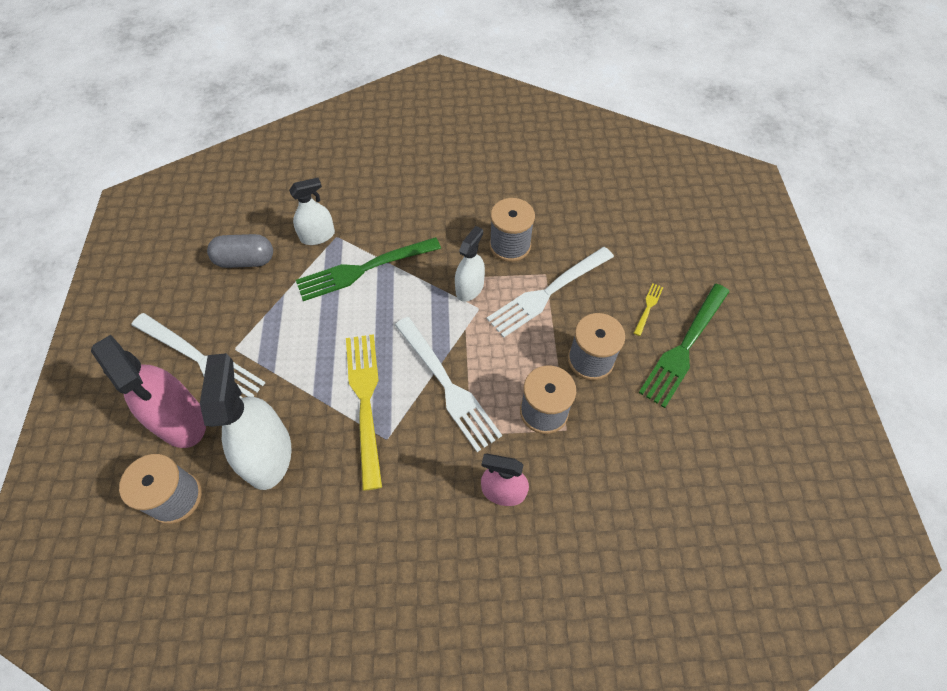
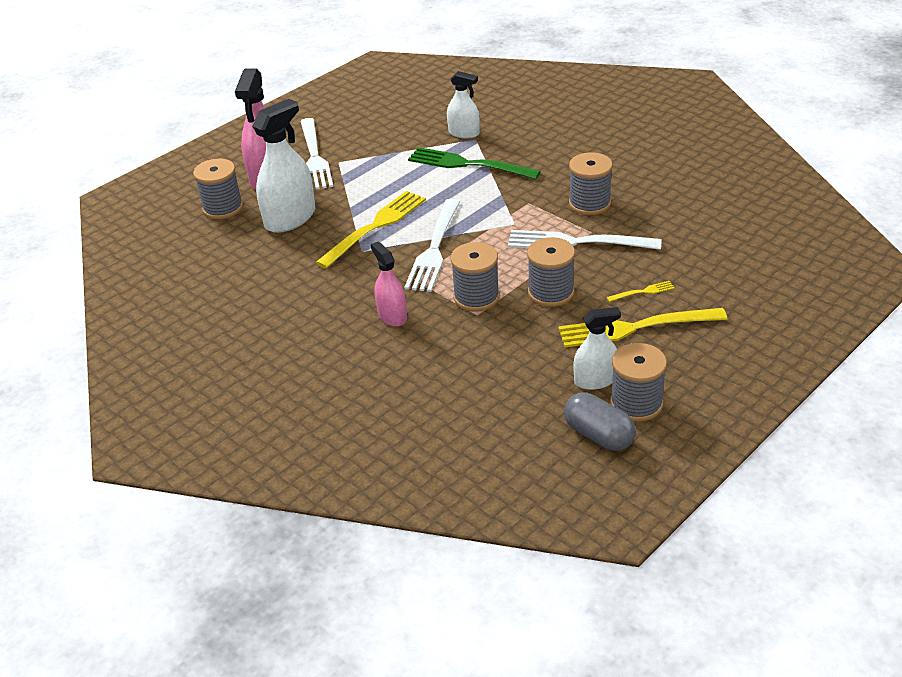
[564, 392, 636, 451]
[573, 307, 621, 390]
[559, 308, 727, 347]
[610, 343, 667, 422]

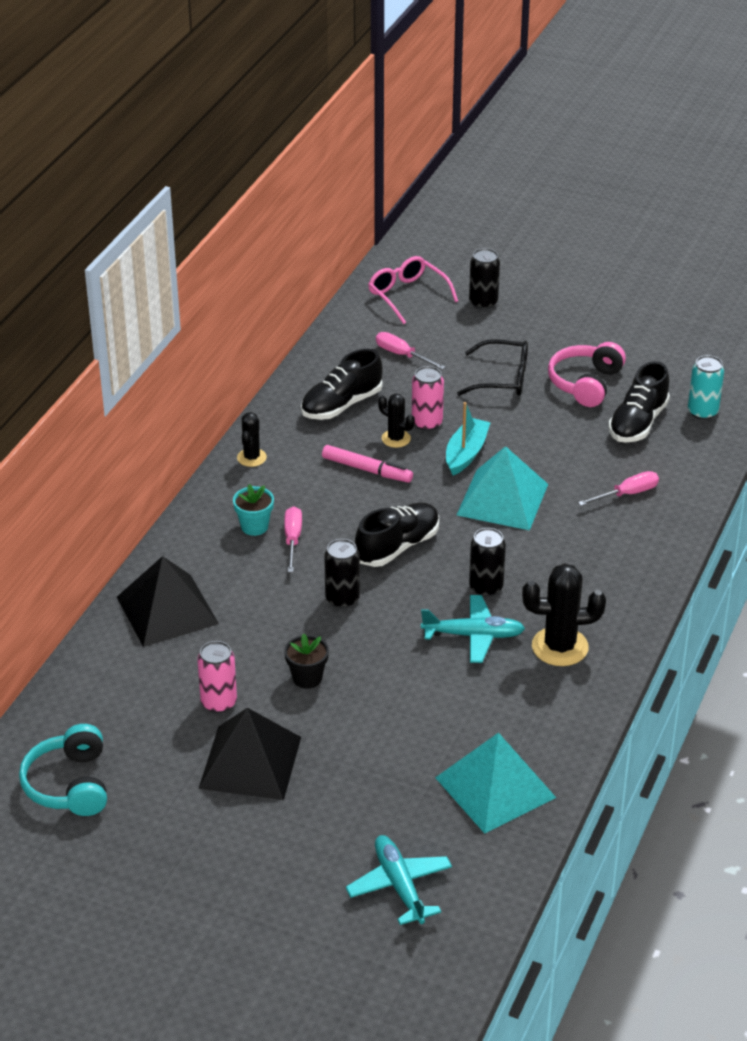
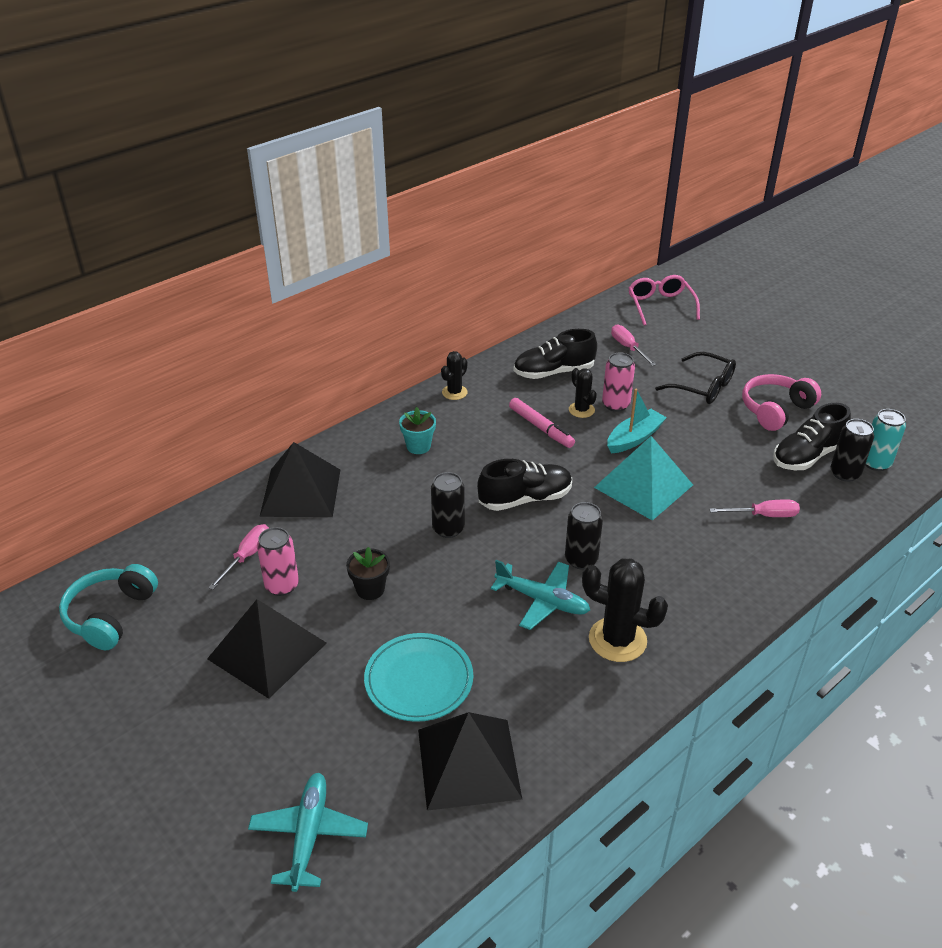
[208, 524, 269, 590]
[418, 712, 522, 811]
[831, 419, 874, 482]
[364, 633, 473, 722]

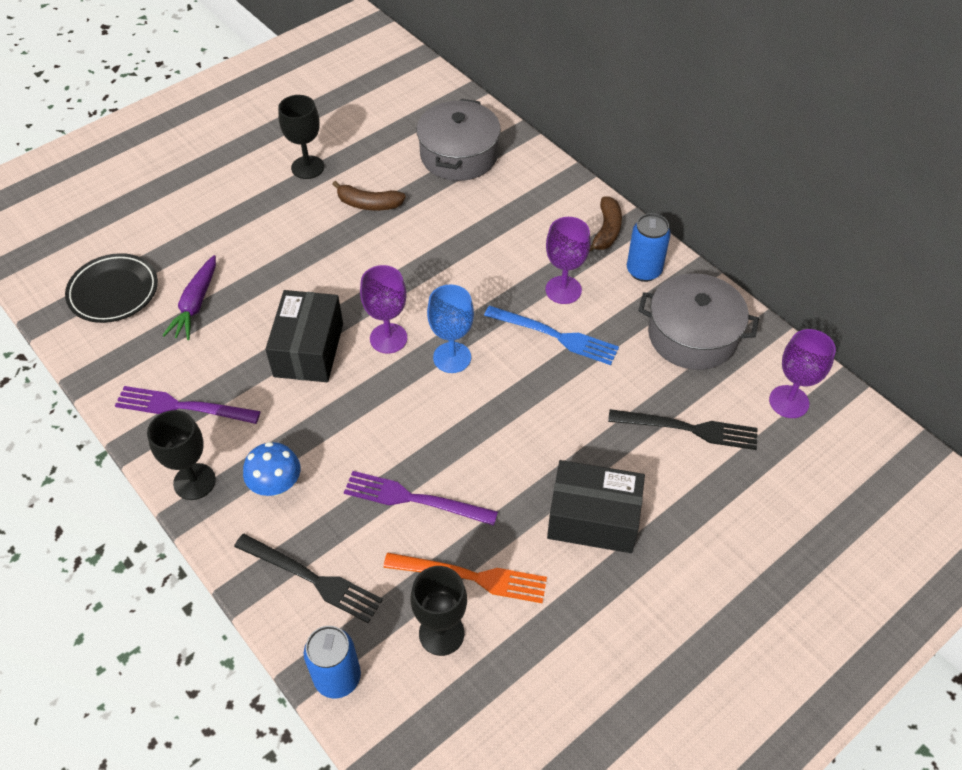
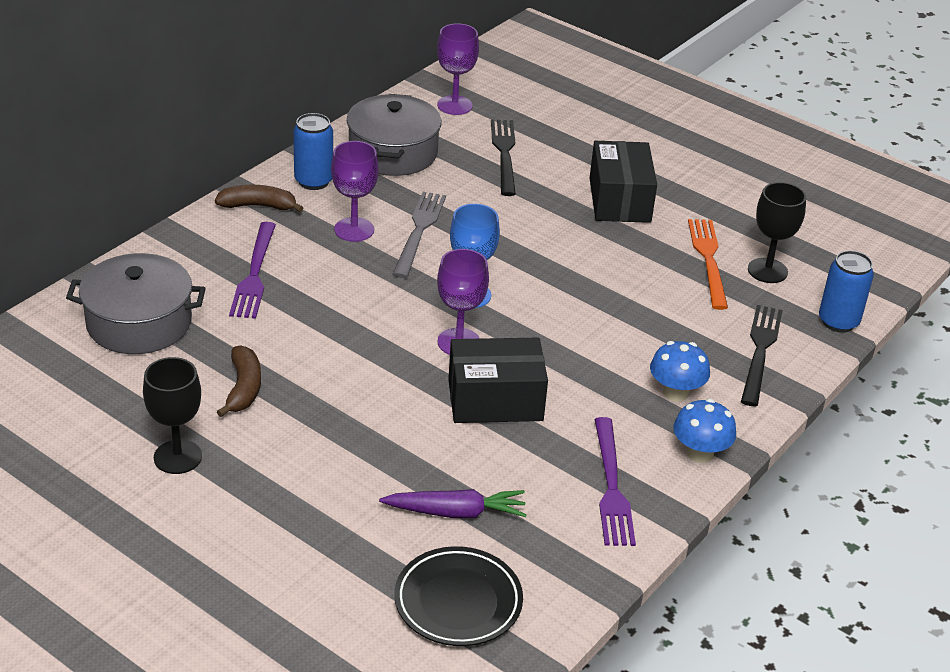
[674, 399, 736, 463]
[229, 222, 276, 319]
[393, 192, 446, 278]

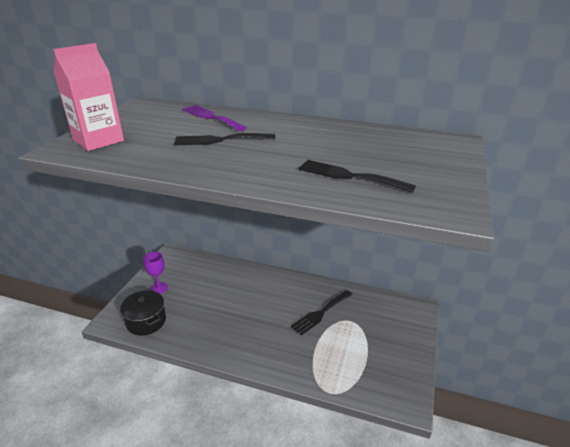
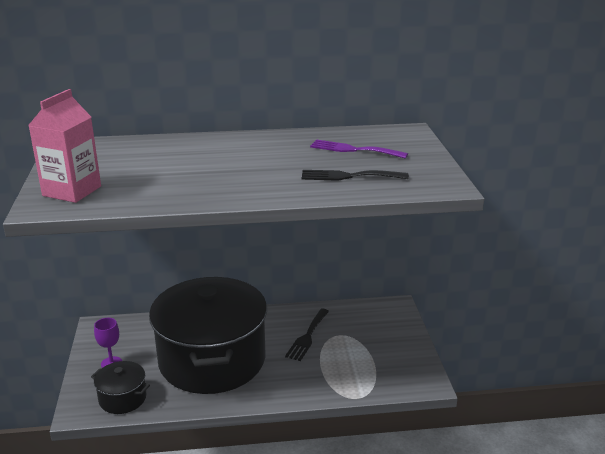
[174, 133, 275, 145] (first image)
[310, 140, 408, 159]
[149, 277, 267, 394]

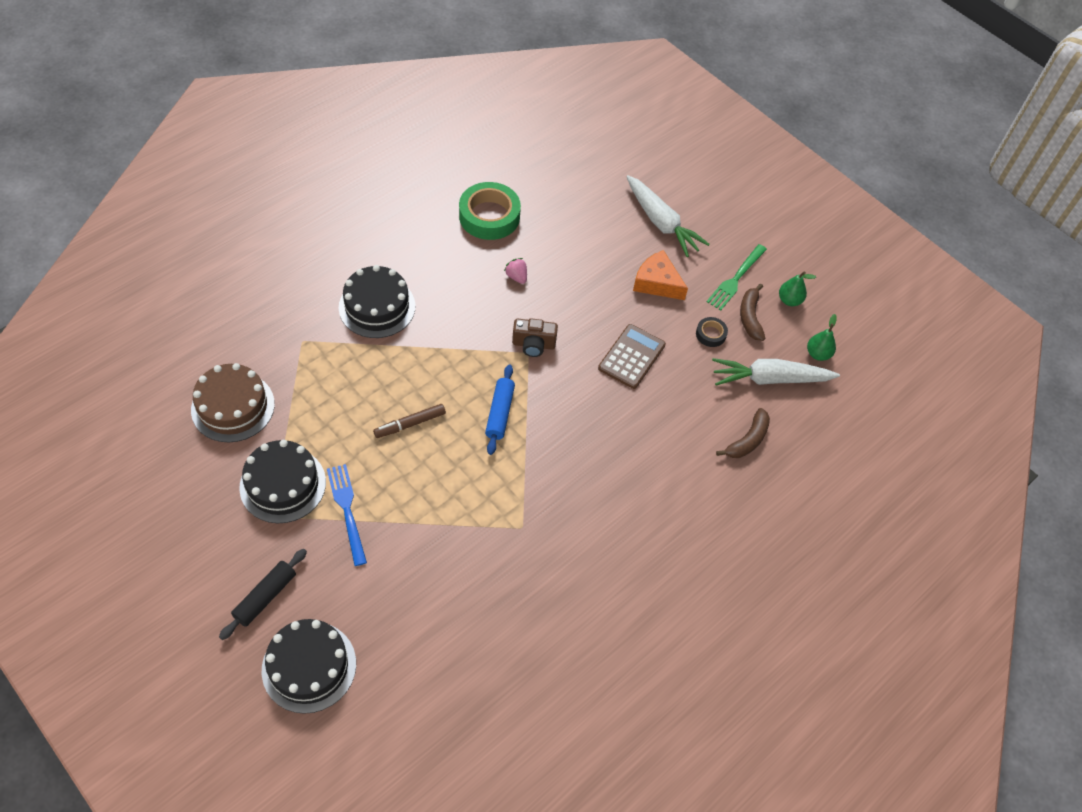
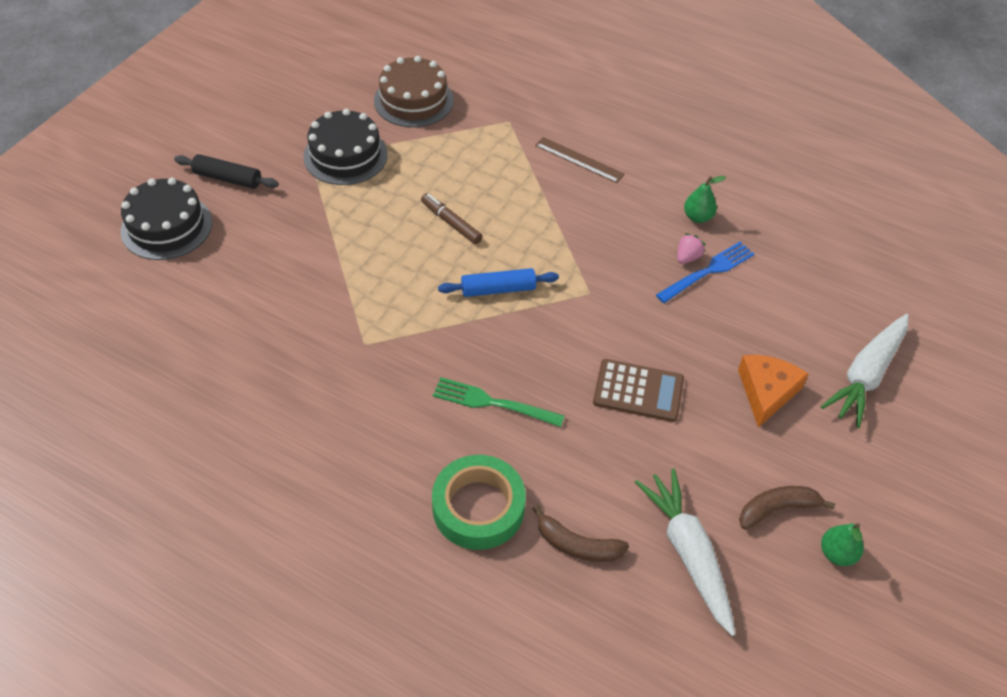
[656, 242, 754, 303]
[535, 137, 625, 183]
[432, 455, 526, 550]
[512, 318, 558, 357] (first image)
[696, 317, 728, 347] (first image)
[433, 377, 565, 427]
[684, 176, 726, 223]

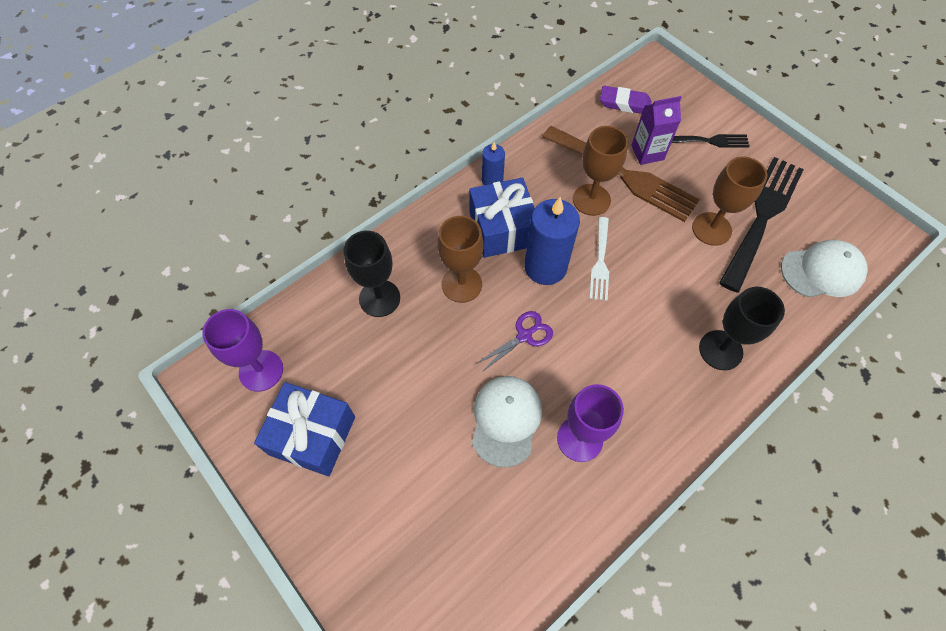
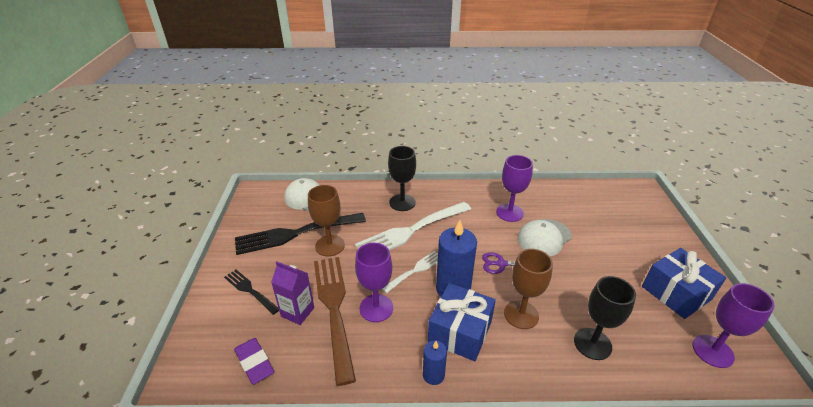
[355, 243, 393, 322]
[355, 202, 471, 250]

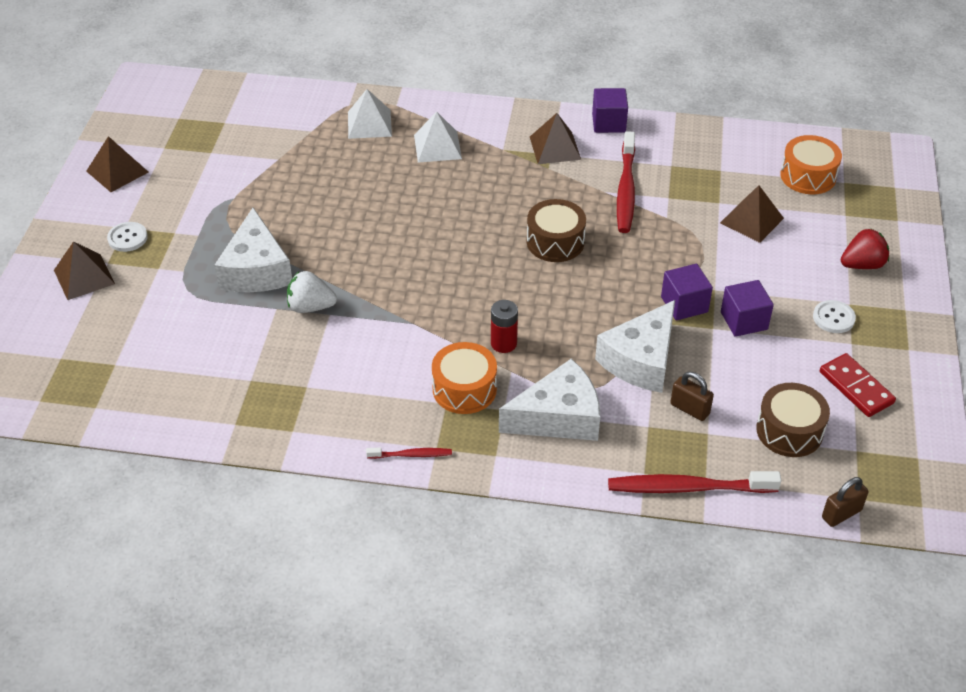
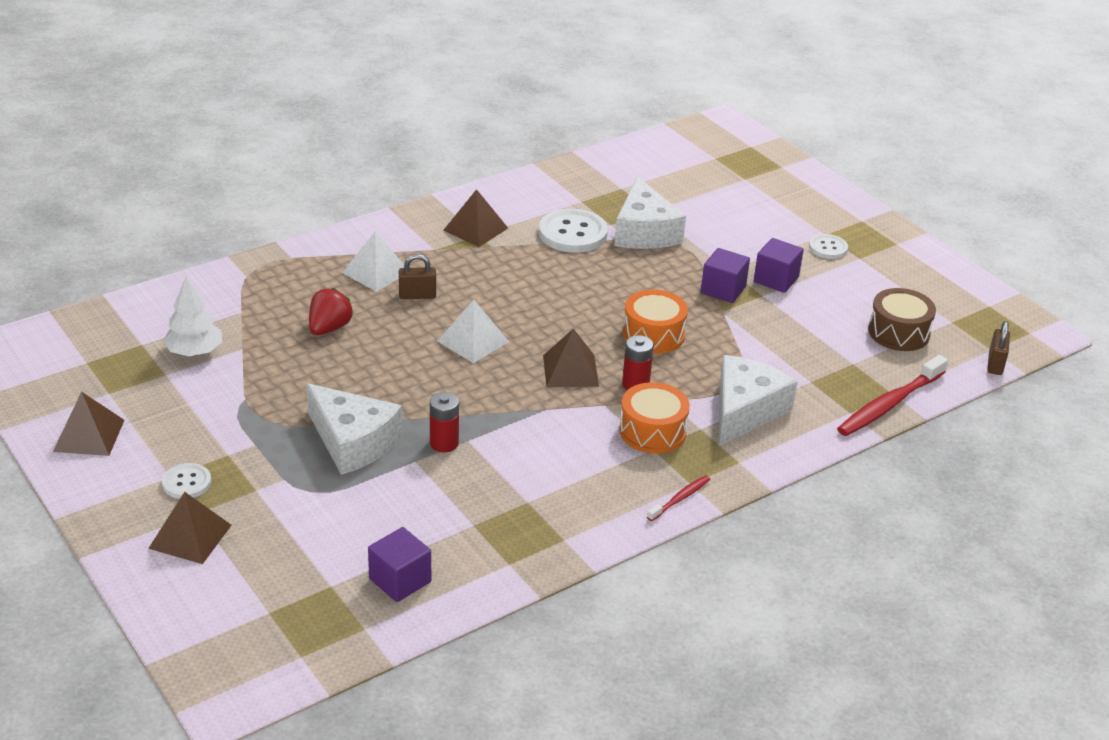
[430, 392, 459, 452]
[437, 300, 509, 363]
[527, 199, 586, 262] (first image)
[368, 527, 431, 602]
[614, 177, 686, 249]
[539, 209, 608, 253]
[399, 254, 436, 299]
[543, 328, 599, 387]
[623, 290, 688, 354]
[820, 353, 896, 417] (first image)
[309, 288, 353, 335]
[163, 276, 222, 356]

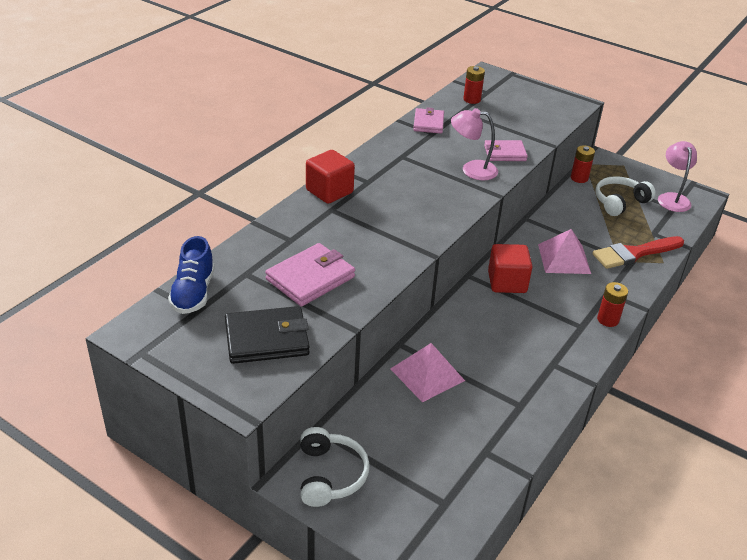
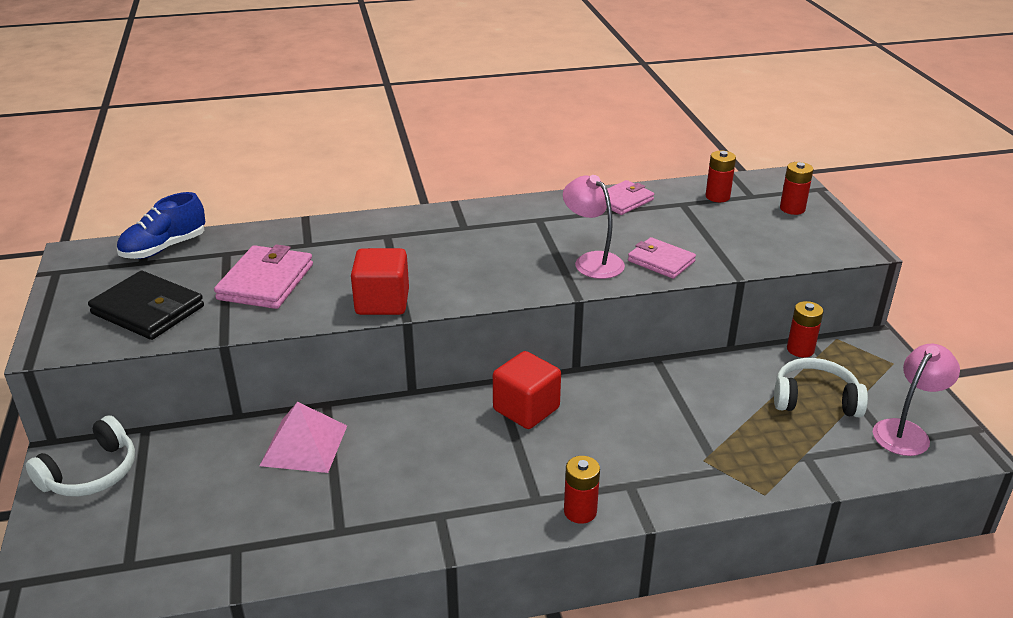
[214, 244, 313, 309]
[351, 248, 409, 315]
[538, 229, 591, 274] (first image)
[592, 236, 684, 269] (first image)
[780, 162, 814, 215]

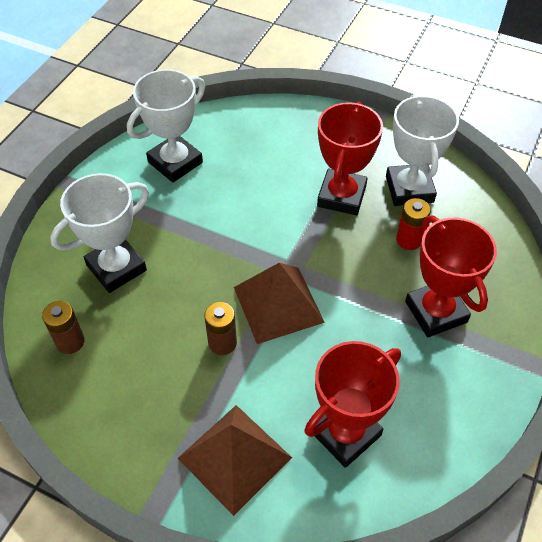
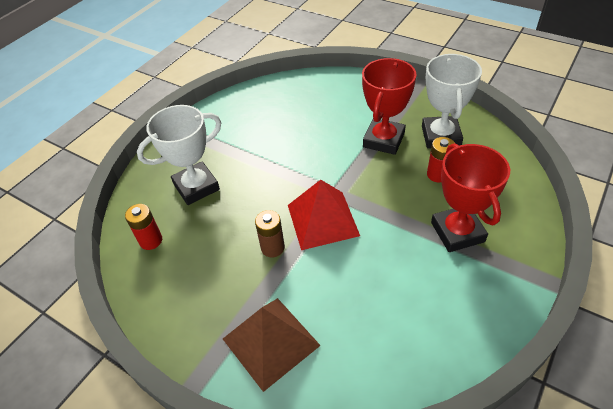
[125, 204, 162, 250]
[127, 69, 205, 182] (first image)
[288, 180, 360, 250]
[304, 341, 401, 468] (first image)

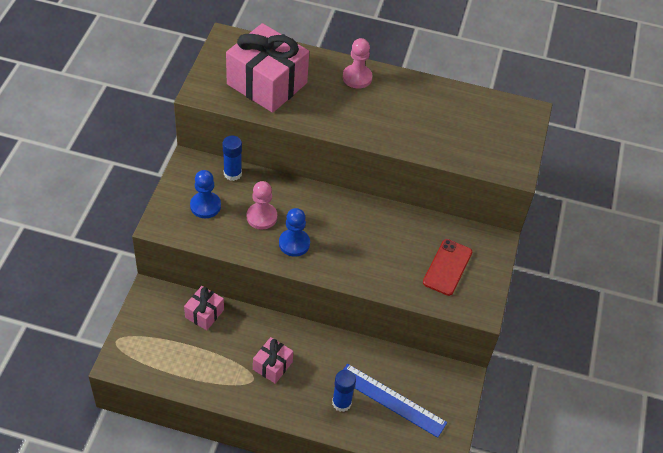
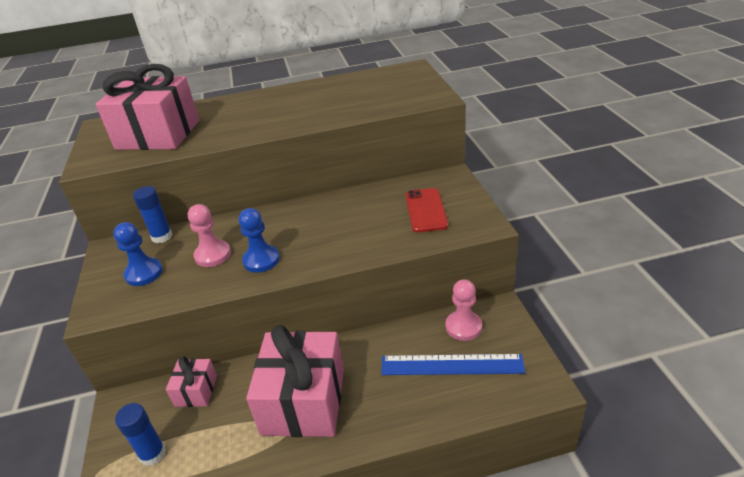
[246, 325, 344, 437]
[115, 403, 166, 466]
[446, 279, 482, 341]

